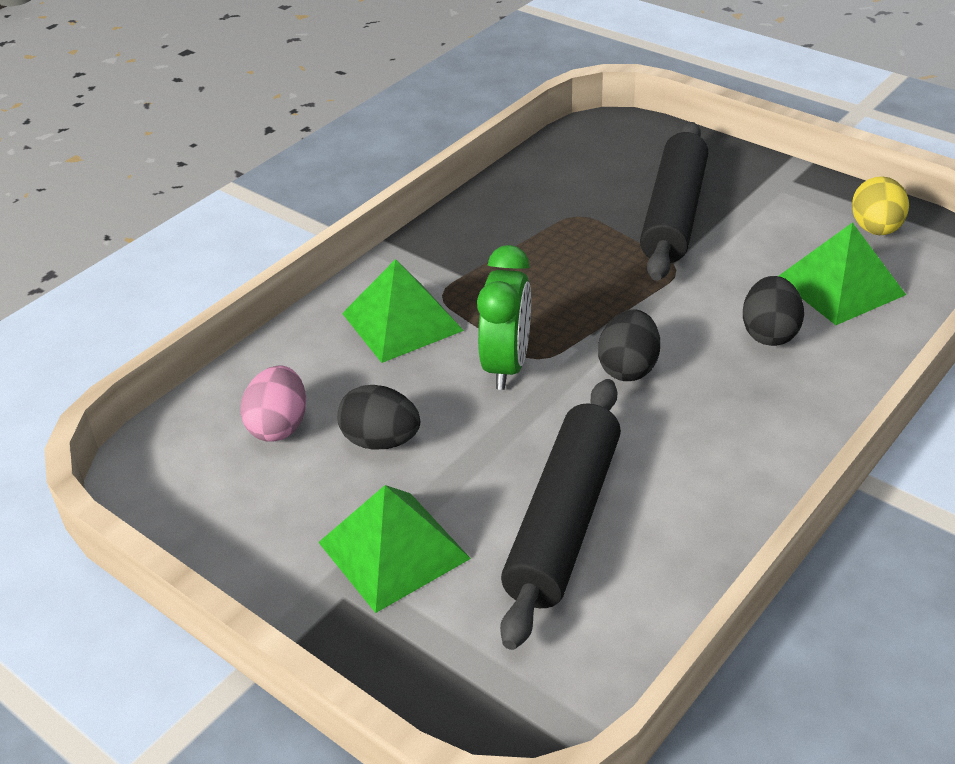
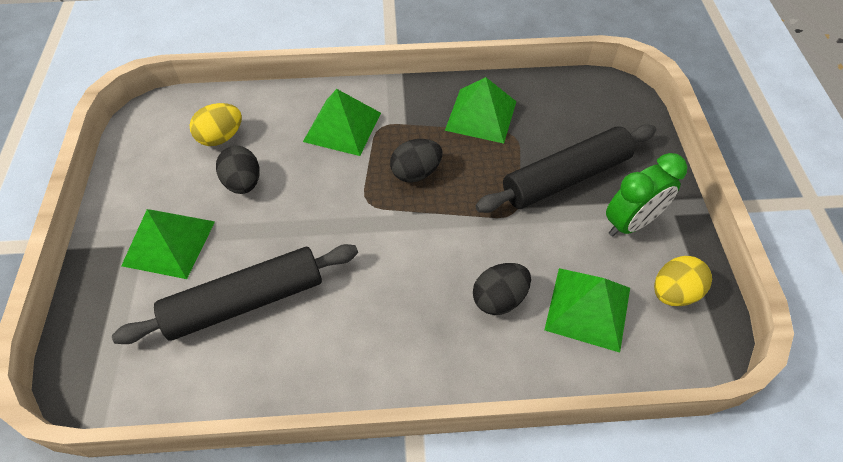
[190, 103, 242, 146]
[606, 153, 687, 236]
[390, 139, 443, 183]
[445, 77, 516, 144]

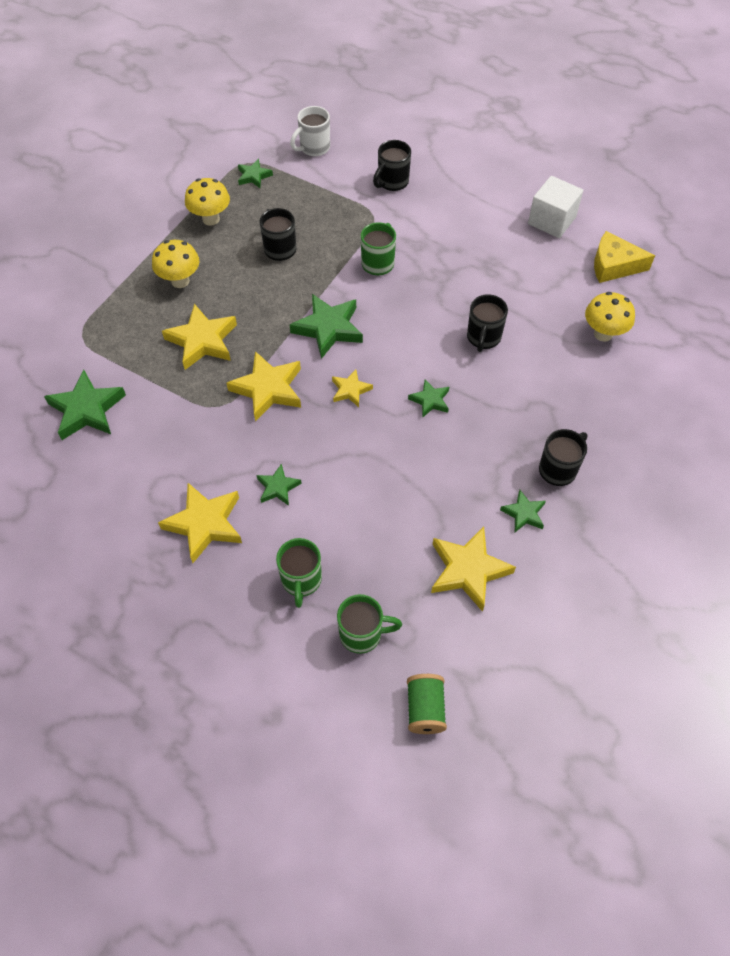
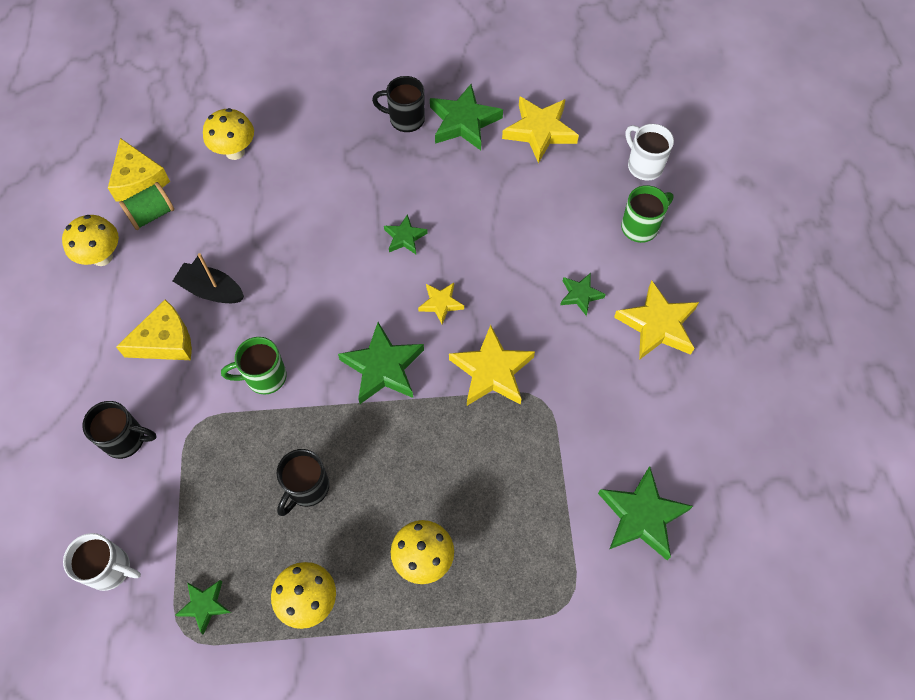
[162, 304, 237, 370] (first image)
[625, 124, 674, 181]
[119, 182, 174, 230]
[467, 294, 508, 352] (first image)
[430, 84, 503, 151]
[62, 215, 119, 266]
[116, 299, 192, 360]
[173, 253, 244, 303]

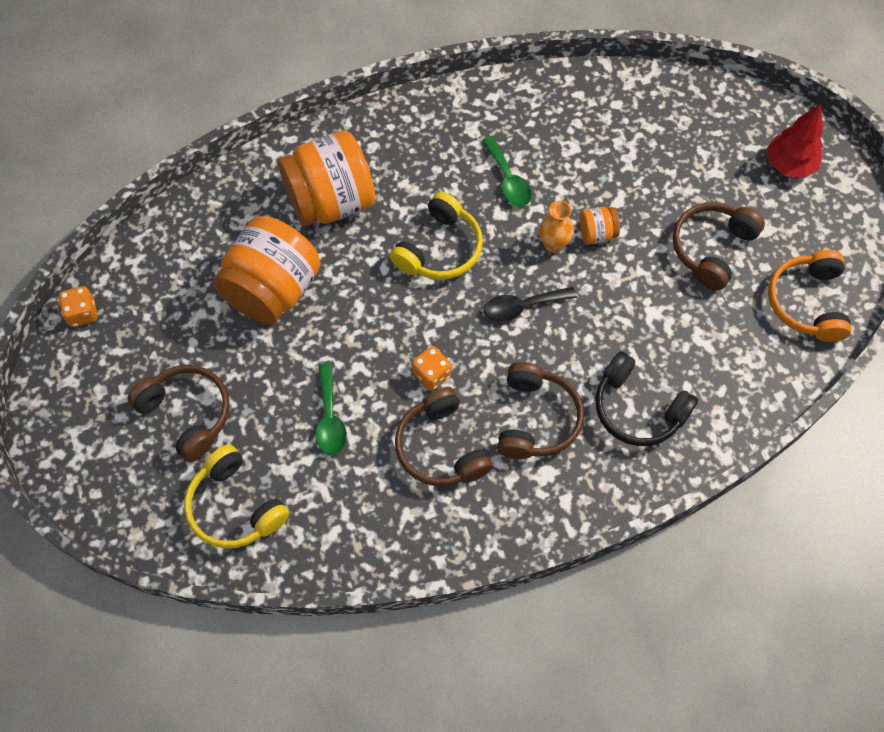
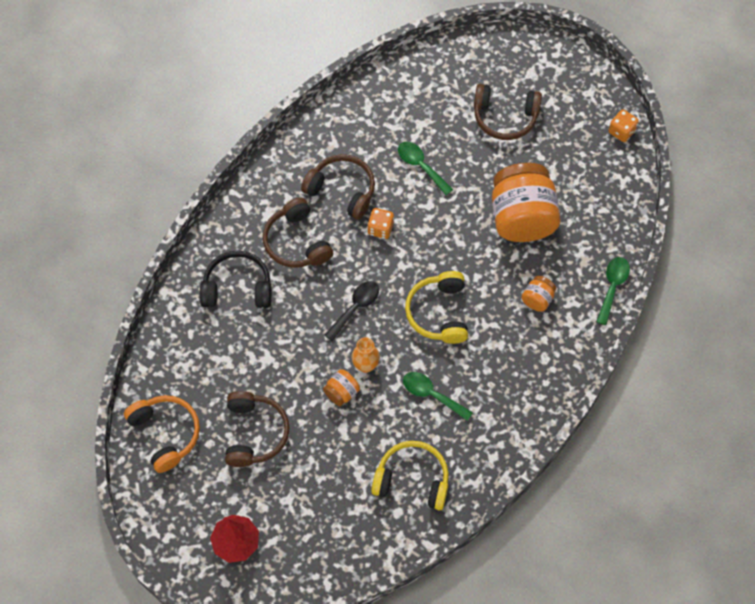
[371, 441, 449, 511]
[522, 276, 556, 312]
[596, 257, 630, 325]

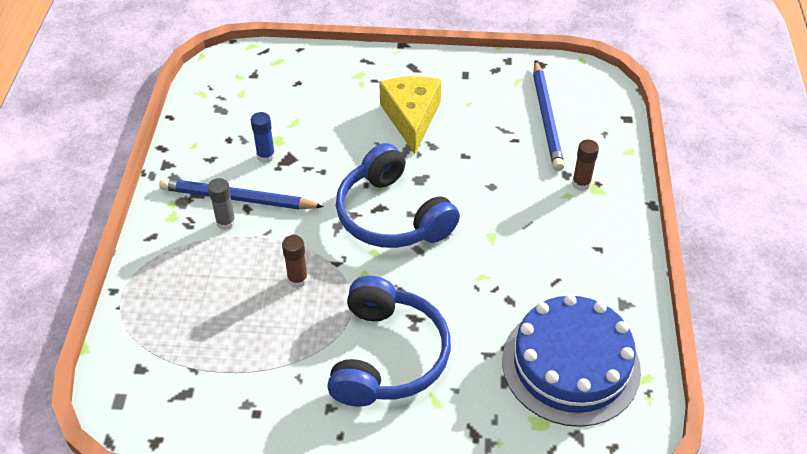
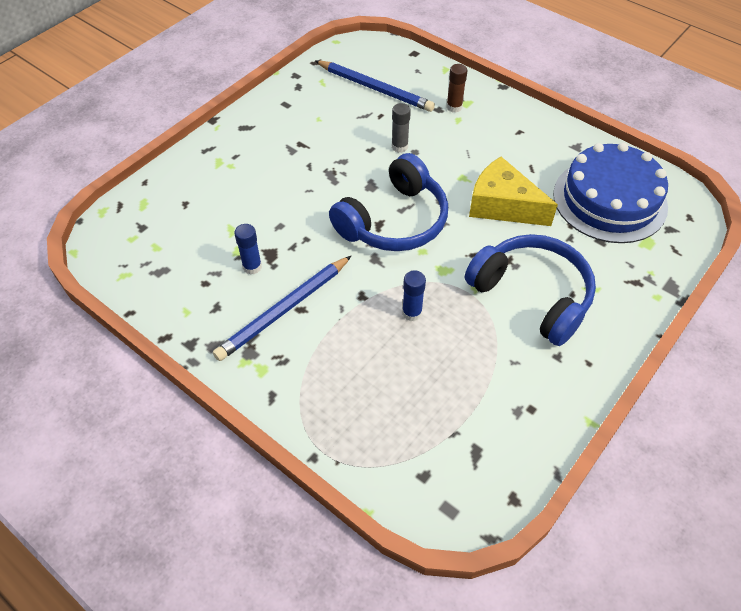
[392, 103, 411, 153]
[402, 270, 426, 321]
[329, 153, 448, 251]
[469, 157, 558, 226]

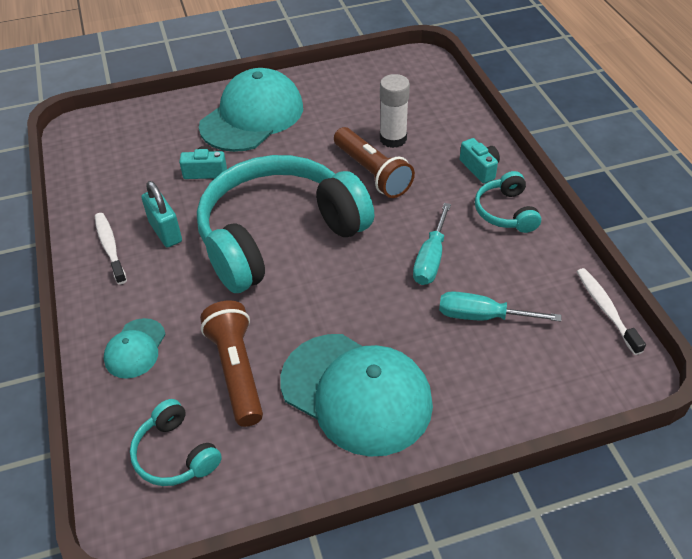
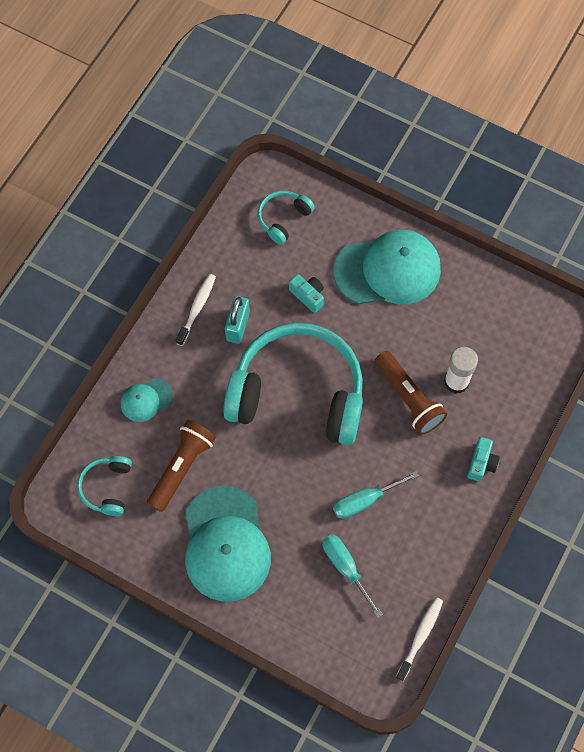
[375, 351, 447, 435]
[258, 191, 315, 245]

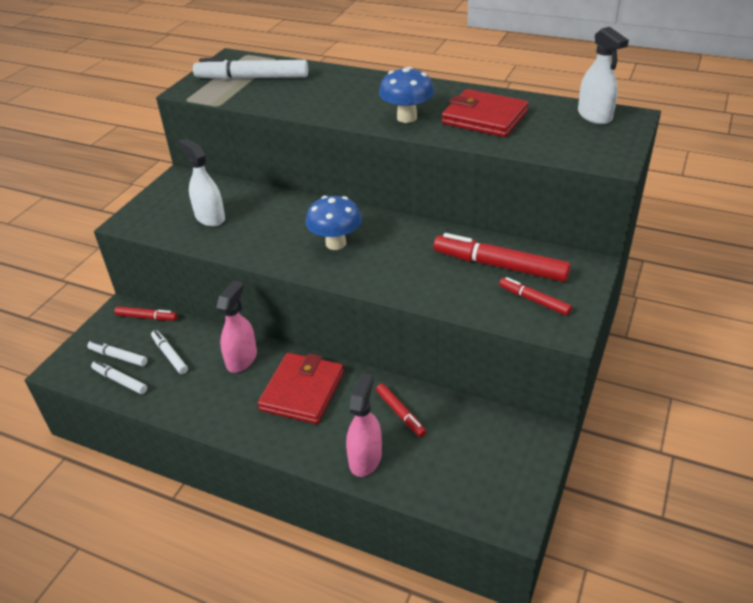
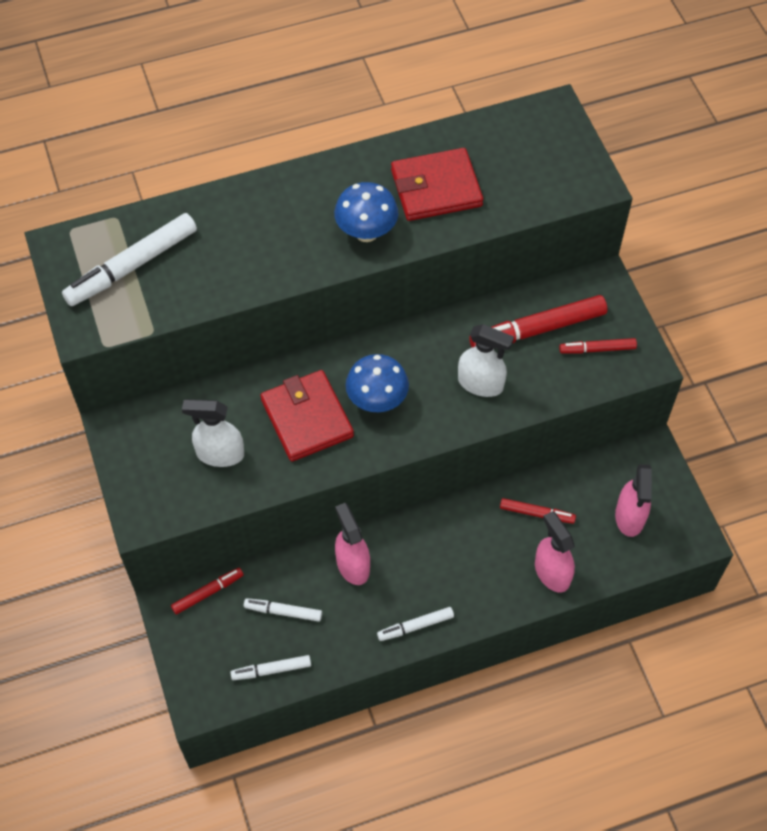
[377, 607, 454, 641]
[260, 370, 354, 462]
[458, 324, 514, 397]
[615, 464, 652, 537]

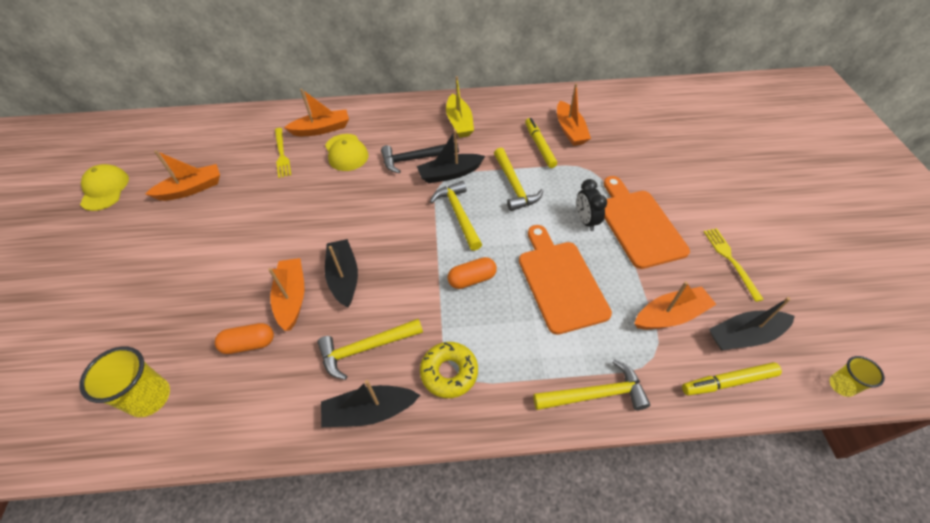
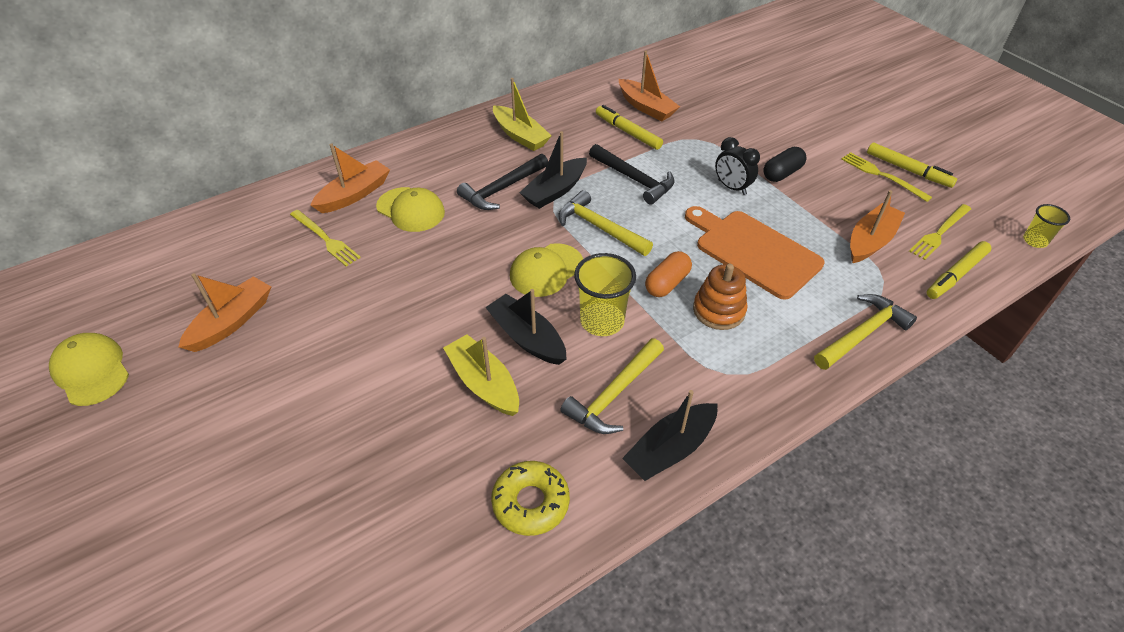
[574, 253, 636, 336]
[215, 323, 274, 354] (first image)
[443, 334, 519, 416]
[491, 461, 570, 536]
[589, 144, 675, 205]
[763, 147, 807, 182]
[909, 204, 971, 260]
[510, 243, 583, 297]
[693, 264, 747, 330]
[867, 143, 957, 188]

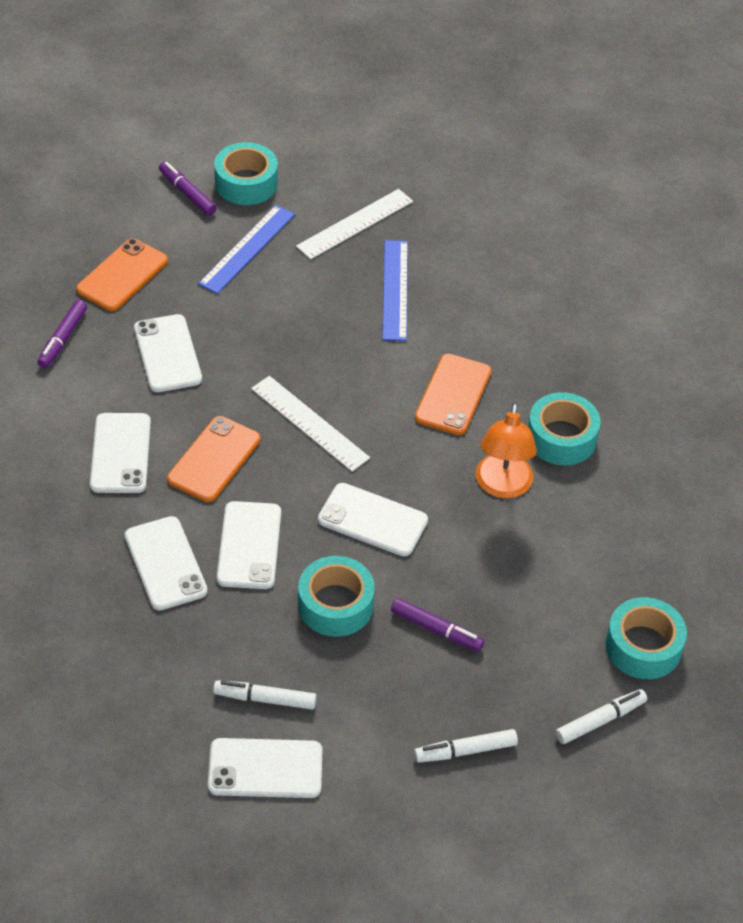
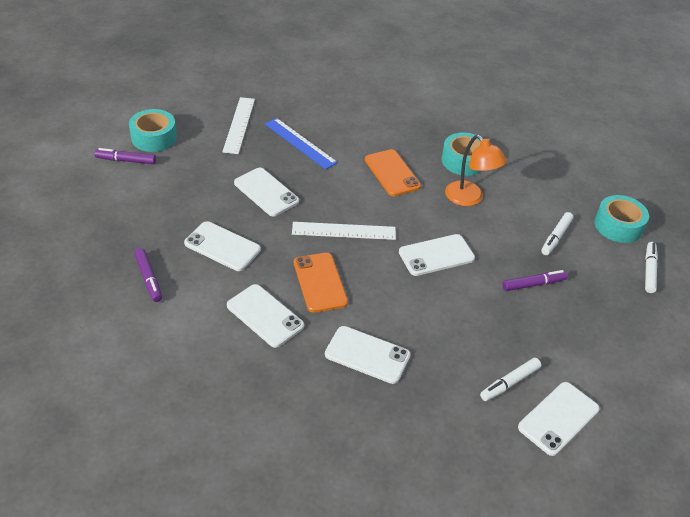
[76, 238, 168, 311] (first image)
[198, 205, 295, 294] (first image)
[234, 168, 299, 216]
[298, 556, 375, 637] (first image)
[541, 212, 574, 255]

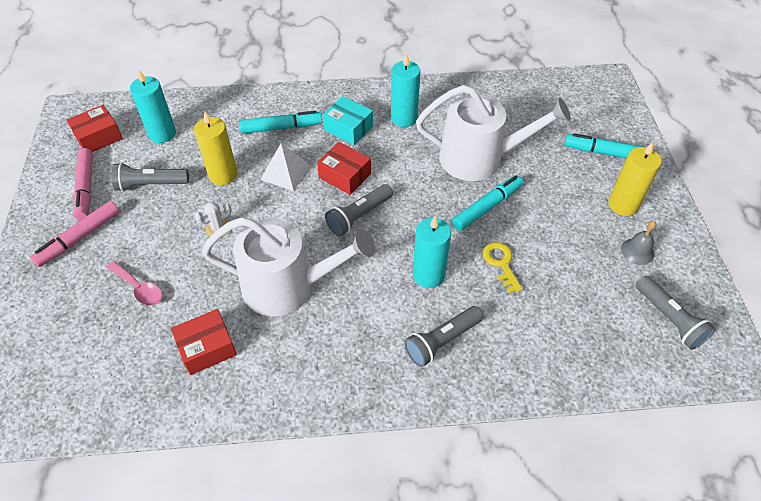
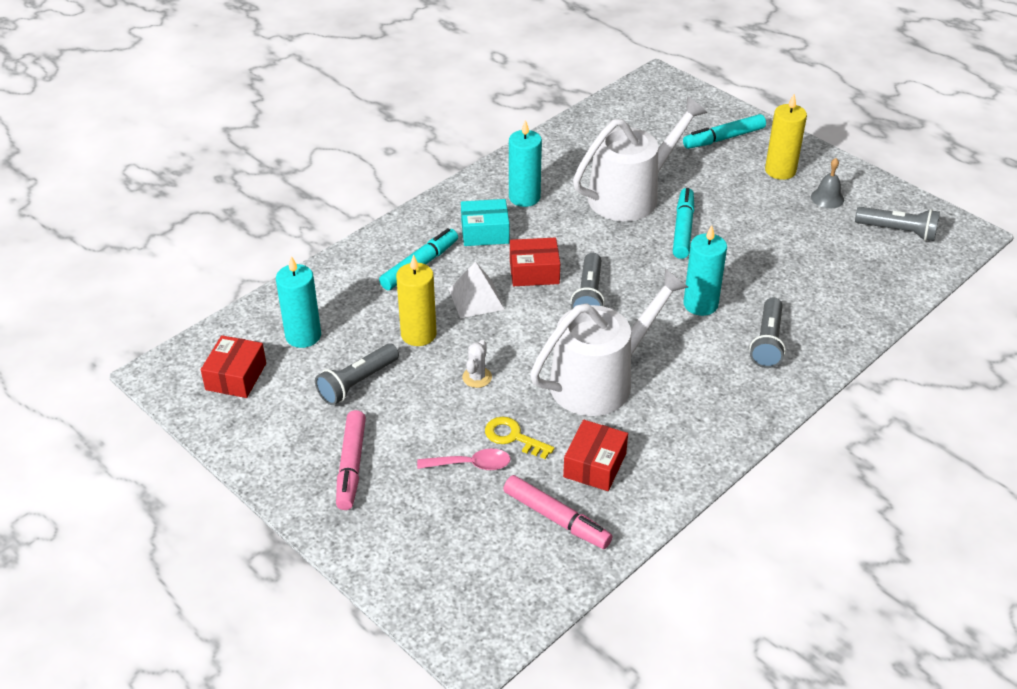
[503, 475, 612, 549]
[485, 417, 555, 459]

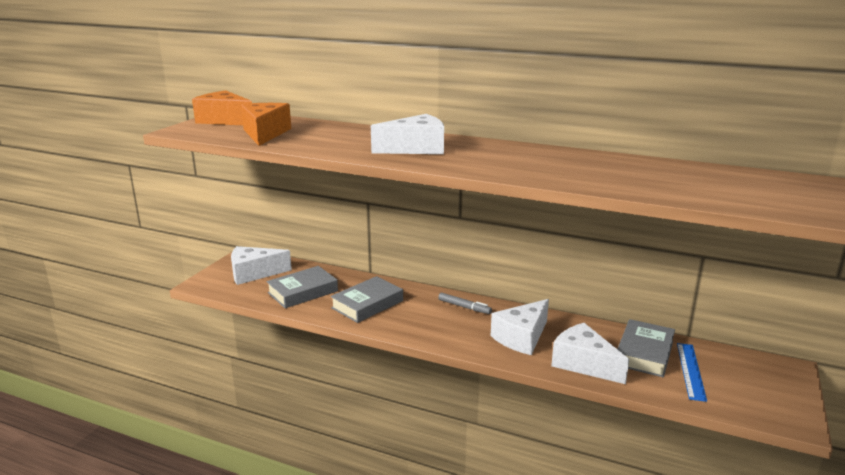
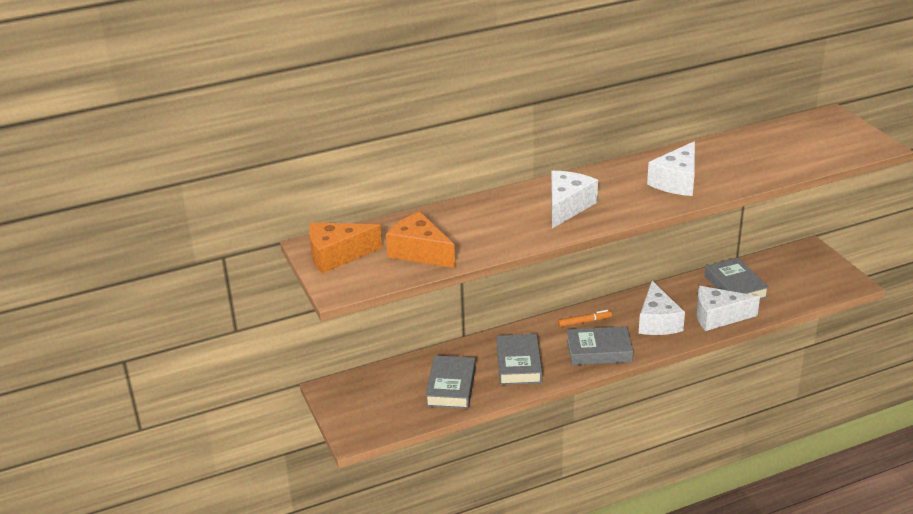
[647, 141, 695, 196]
[558, 310, 612, 327]
[677, 343, 707, 402] (first image)
[567, 326, 633, 365]

